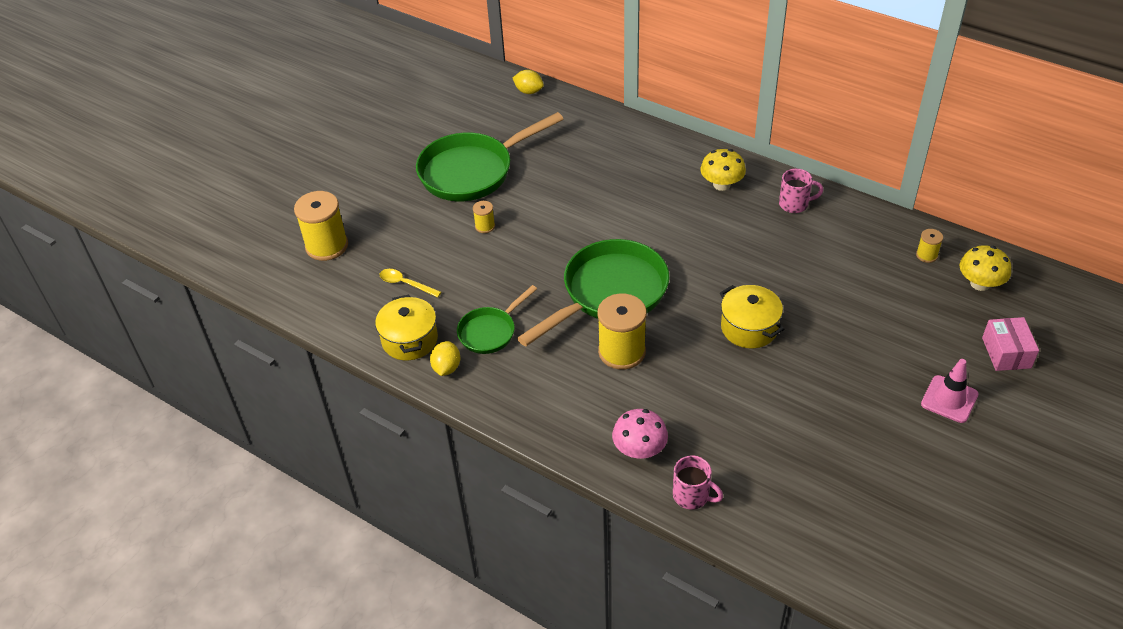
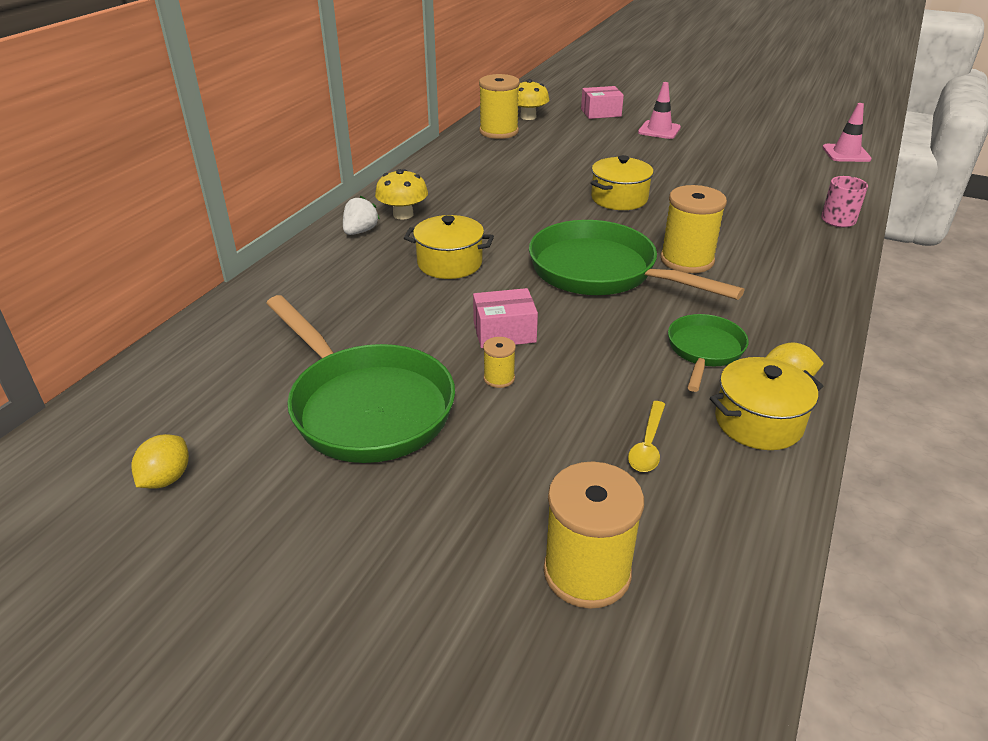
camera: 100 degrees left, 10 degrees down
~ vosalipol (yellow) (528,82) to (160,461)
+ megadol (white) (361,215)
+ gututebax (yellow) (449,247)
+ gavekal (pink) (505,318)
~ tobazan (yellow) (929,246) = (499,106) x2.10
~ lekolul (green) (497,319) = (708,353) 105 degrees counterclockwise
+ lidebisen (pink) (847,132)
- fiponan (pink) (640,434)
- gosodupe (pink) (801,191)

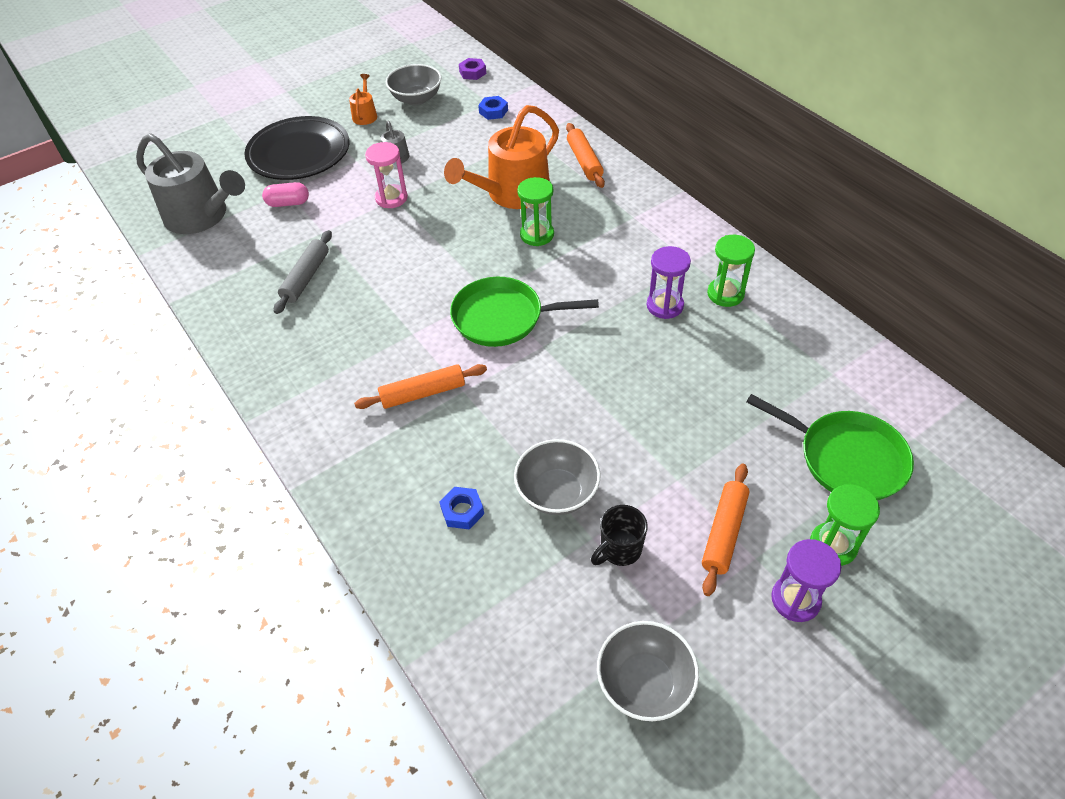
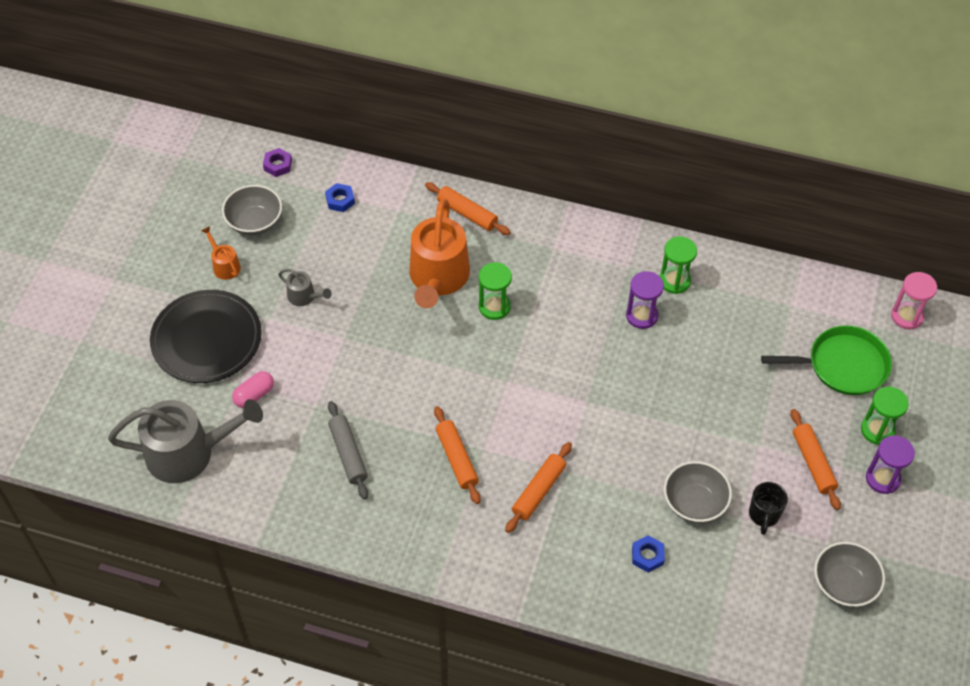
camera: 40 degrees left, 5 degrees up
+ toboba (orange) (457,455)
~ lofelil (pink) (386,175) to (914,301)
- lekolul (green) (524,312)

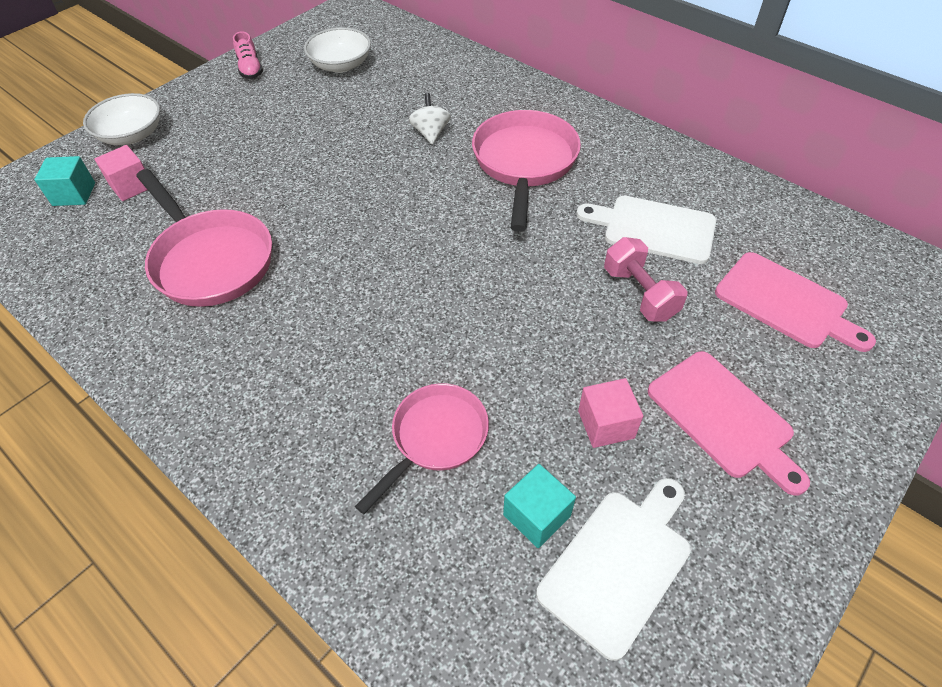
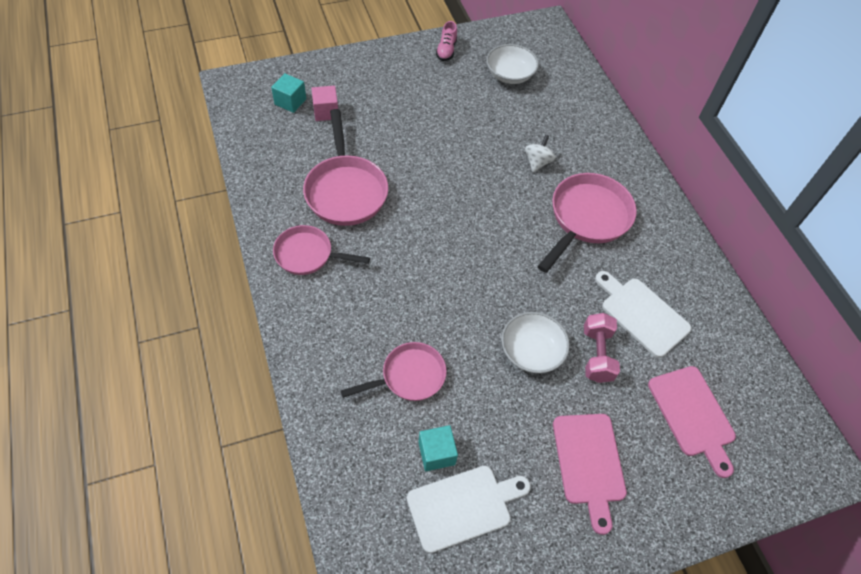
camera: 25 degrees right, 5 degrees up
+ lekolul (pink) (321,250)
~ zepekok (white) (121,119) to (536,342)
- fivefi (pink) (610,413)

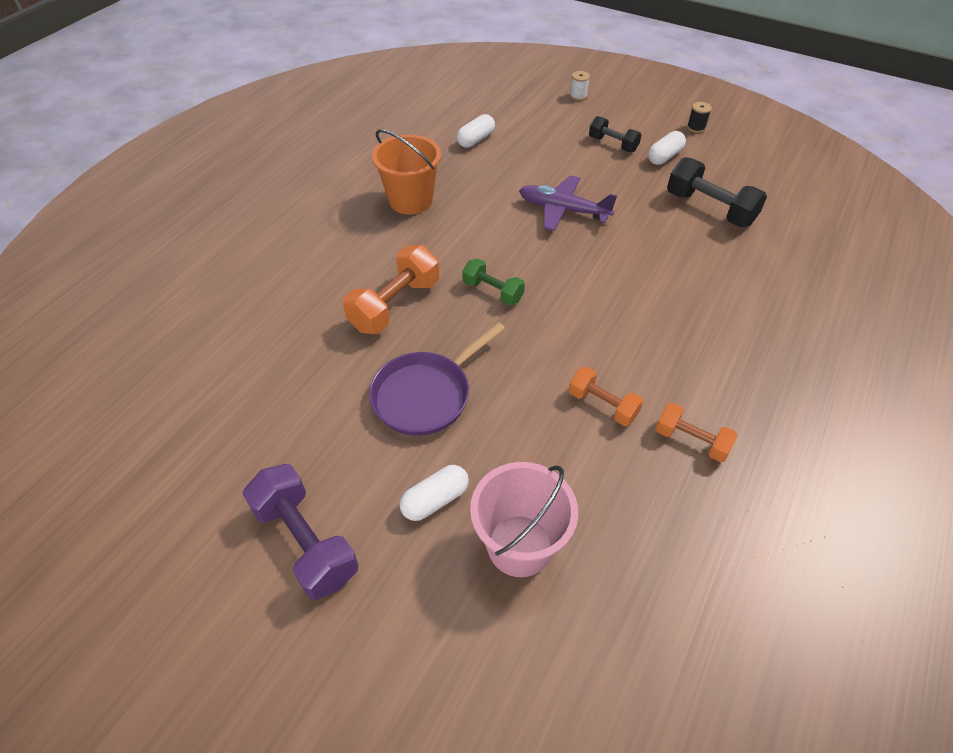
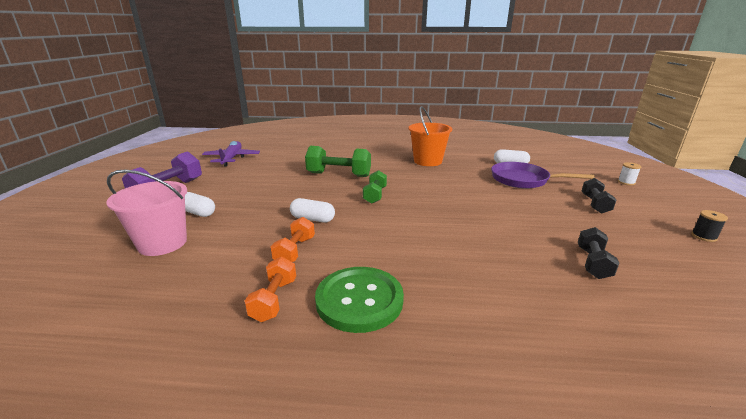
camera: 65 degrees right, 25 degrees down
~ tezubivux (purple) (568,203) to (231,153)
~ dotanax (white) (667,148) to (312,210)
~ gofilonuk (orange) (391,289) to gofilonuk (green) (338,161)
+ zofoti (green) (359,300)
~ lekolul (purple) (437,379) to (543,175)
~ gofilonuk (black) (717,192) = (598,253) x0.61

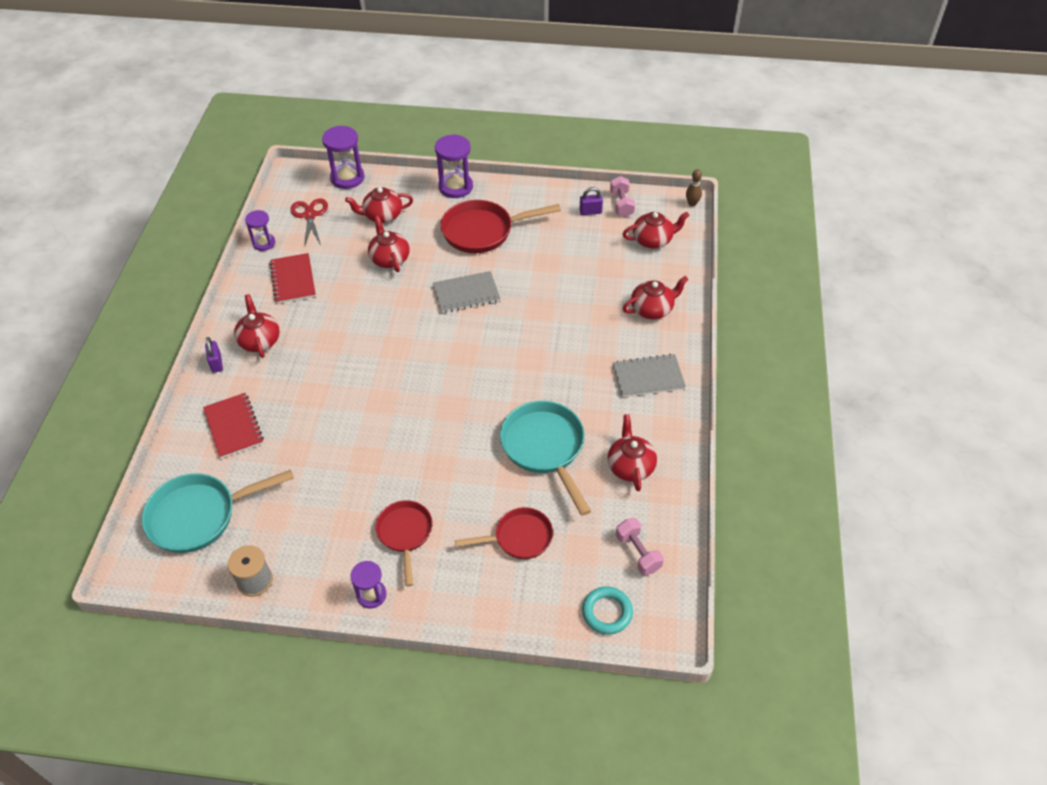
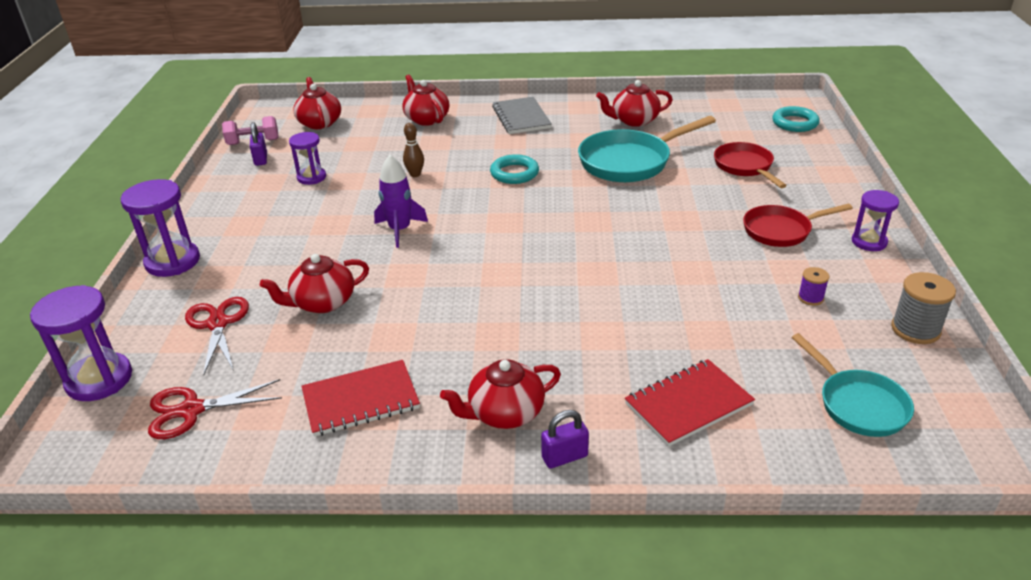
camera: 95 degrees left, 15 degrees down
~ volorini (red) (379,205) to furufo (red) (217,336)
~ lofelil (purple) (260,230) to (307,158)
~ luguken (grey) (466,292) to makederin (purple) (401,201)
~ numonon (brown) (694,188) to (413,150)
+ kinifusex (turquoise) (514,169)
~ lekolul (turquoise) (218,511) = (852,385) x0.64
+ tobazan (purple) (813,286)
- lekolul (red) (501,226)
- gofilonuk (pink) (640,546)

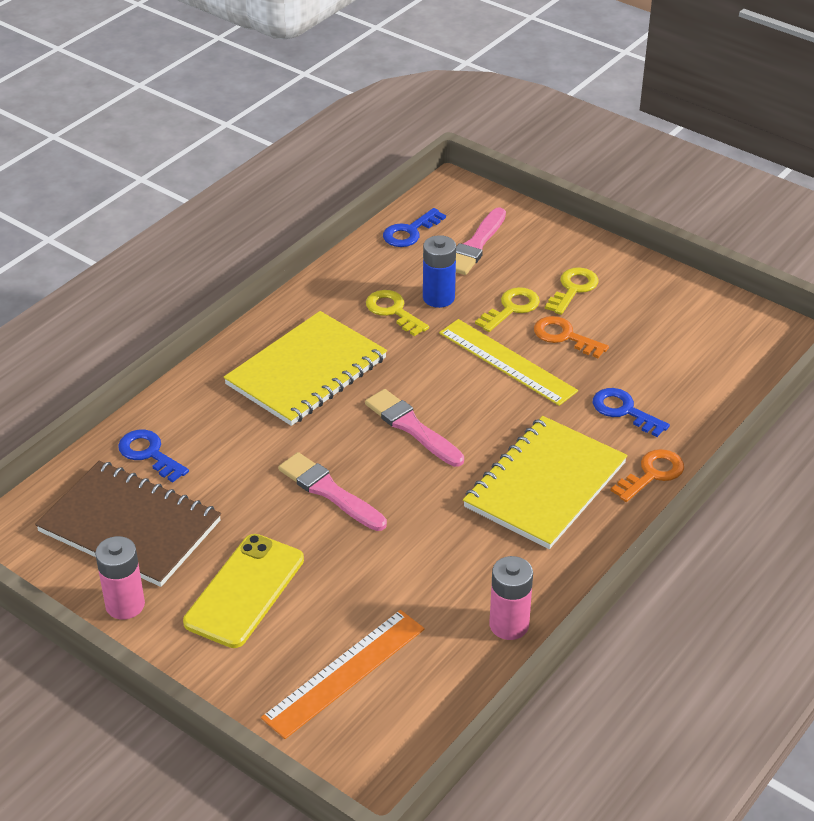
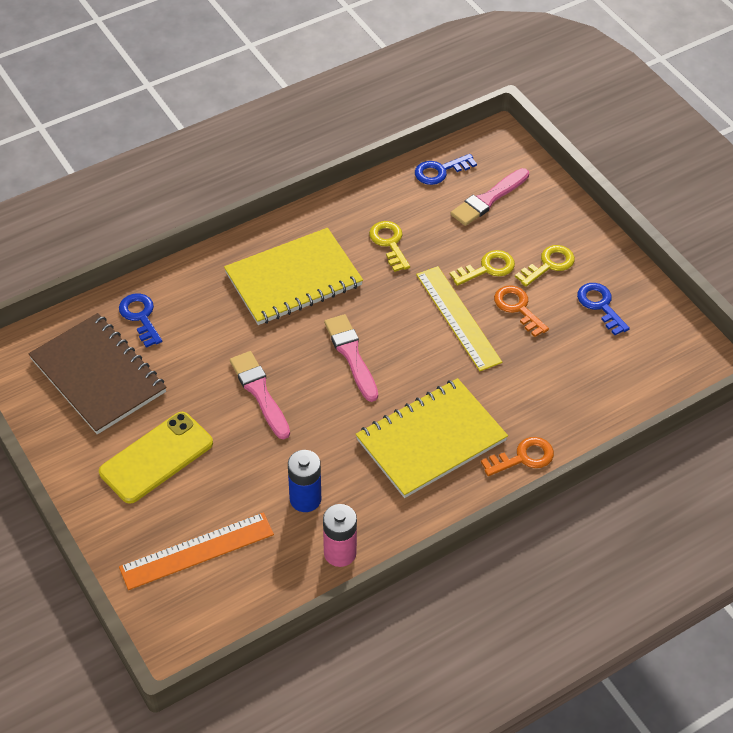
camera: 20 degrees right, 10 degrees up
~ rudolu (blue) (439,271) to (304,481)
~ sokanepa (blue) (631,412) to (603,309)
- rudolu (pink) (120,578)

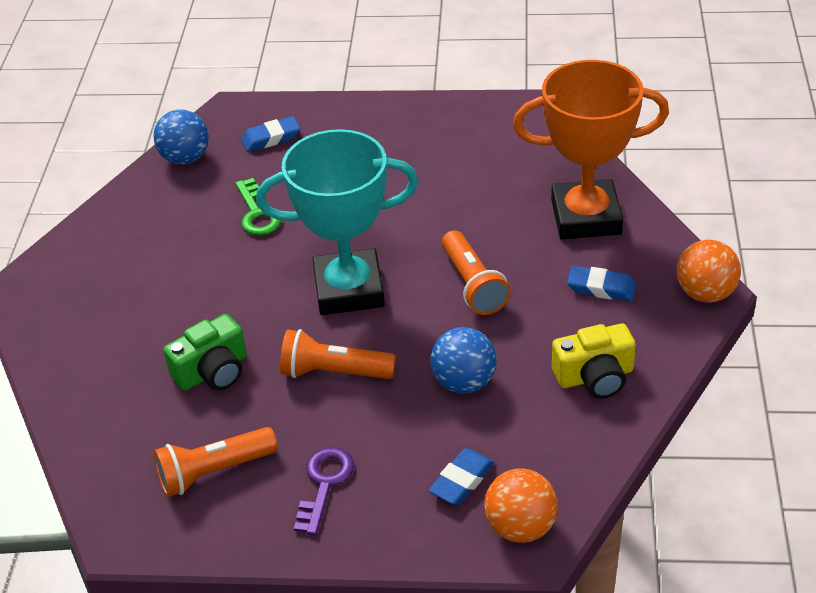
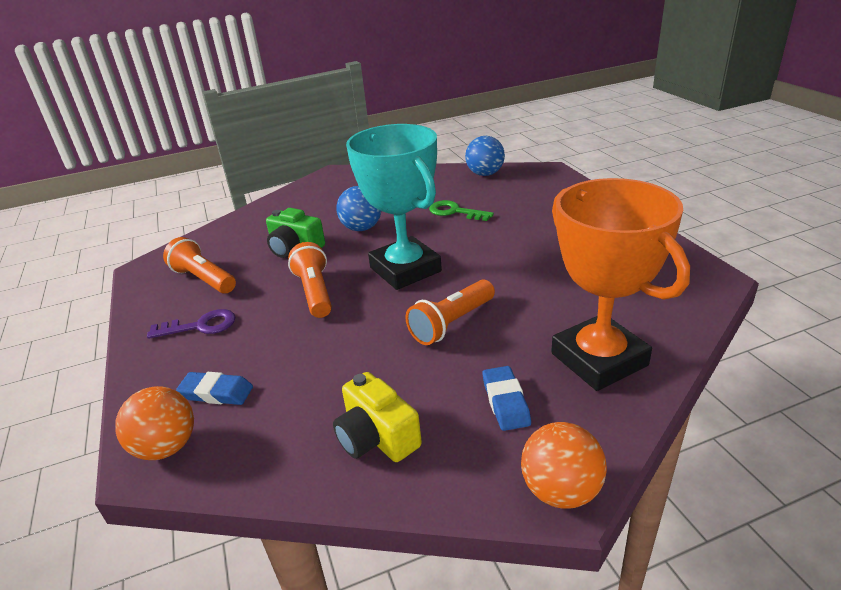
camera: 65 degrees right, 10 degrees down
~ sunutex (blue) (463,360) to (358,208)
~ sokanepa (green) (258,207) = (461,210) 75 degrees clockwise
- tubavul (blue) (270,134)

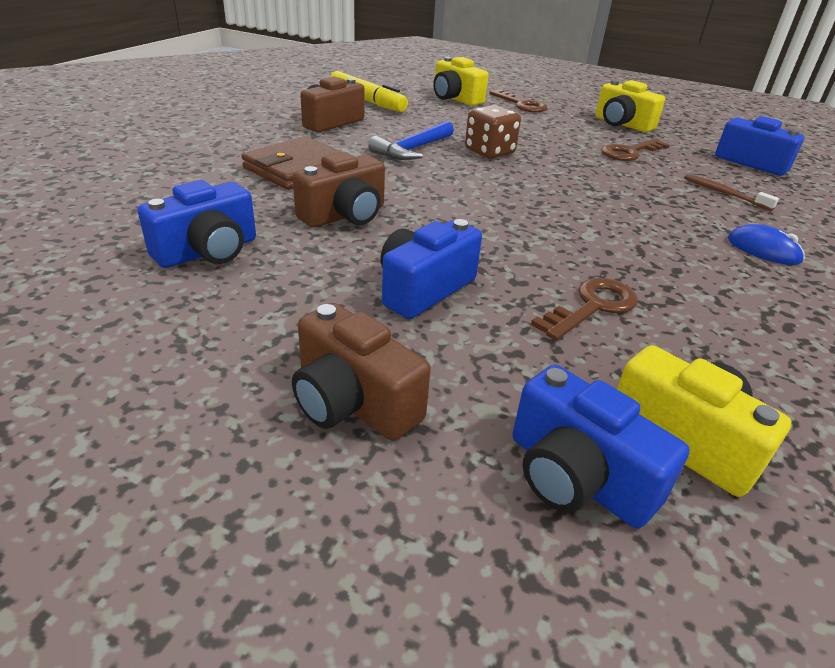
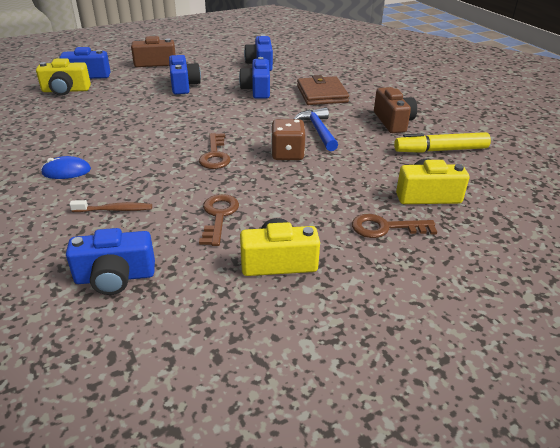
camera: 130 degrees right, 0 degrees up
~ sokanepa (brown) (584,309) to (215,151)
~ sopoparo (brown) (339,190) to sopoparo (blue) (254,78)

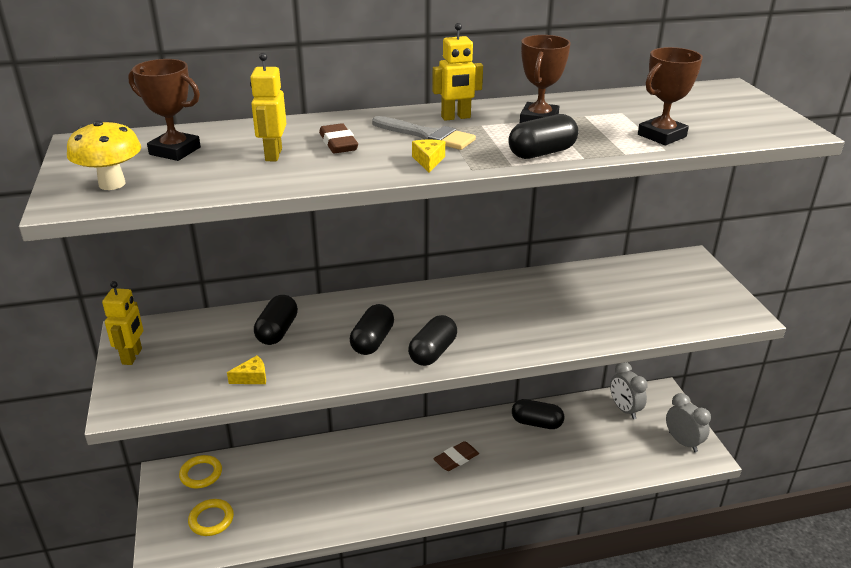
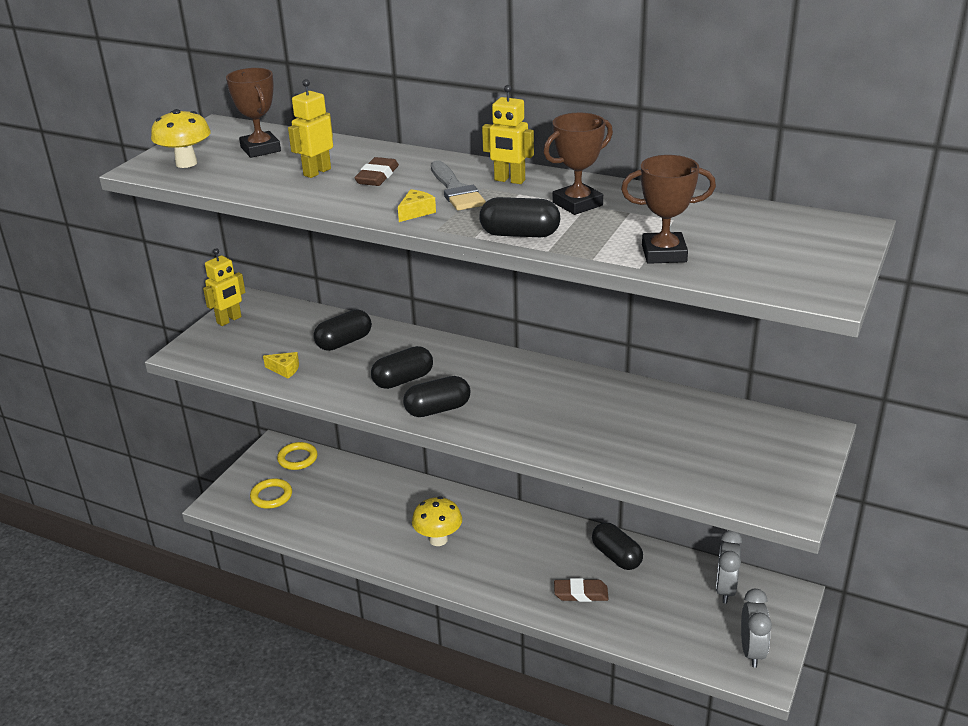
camera: 40 degrees right, 0 degrees up
+ fiponan (yellow) (437,521)
~ tubavul (brown) (456,456) to (581,590)

